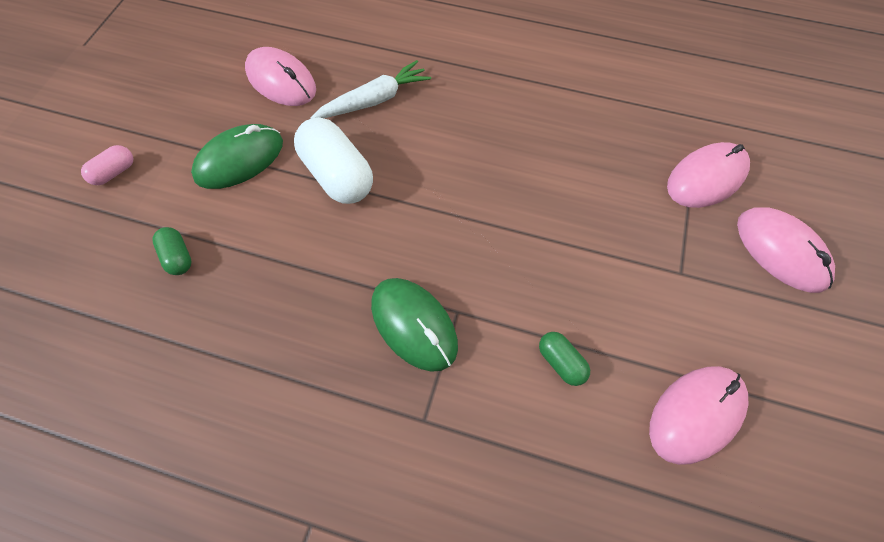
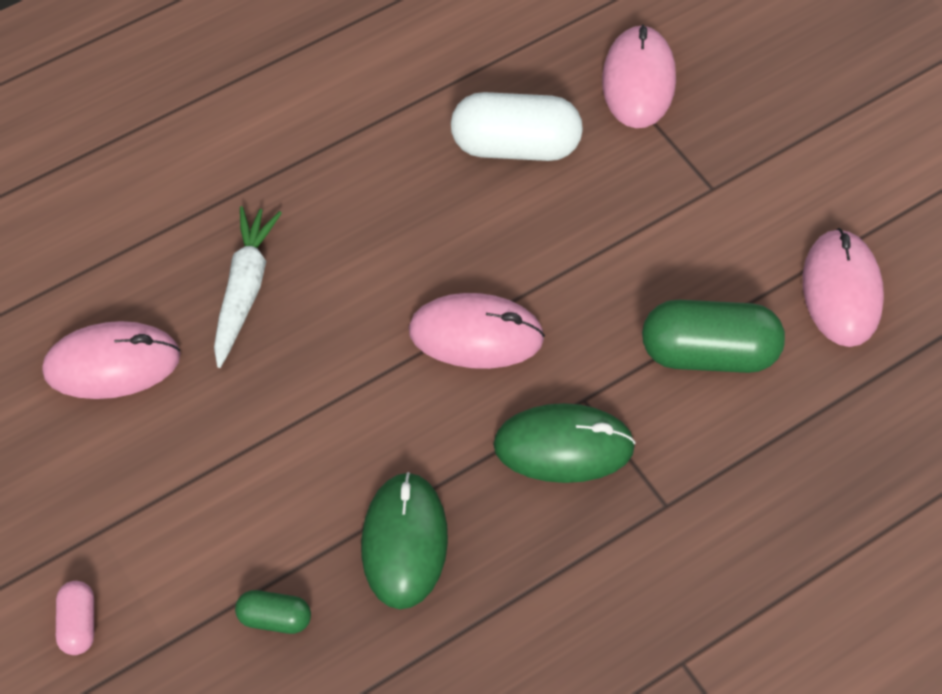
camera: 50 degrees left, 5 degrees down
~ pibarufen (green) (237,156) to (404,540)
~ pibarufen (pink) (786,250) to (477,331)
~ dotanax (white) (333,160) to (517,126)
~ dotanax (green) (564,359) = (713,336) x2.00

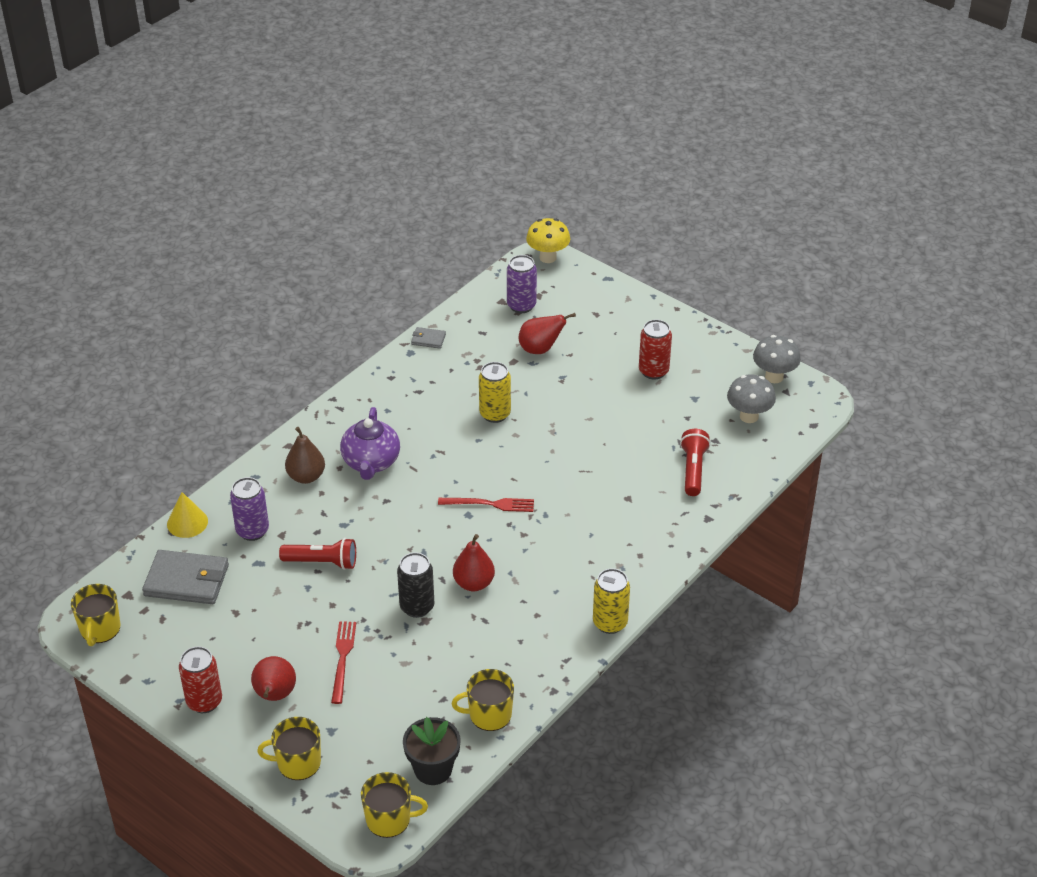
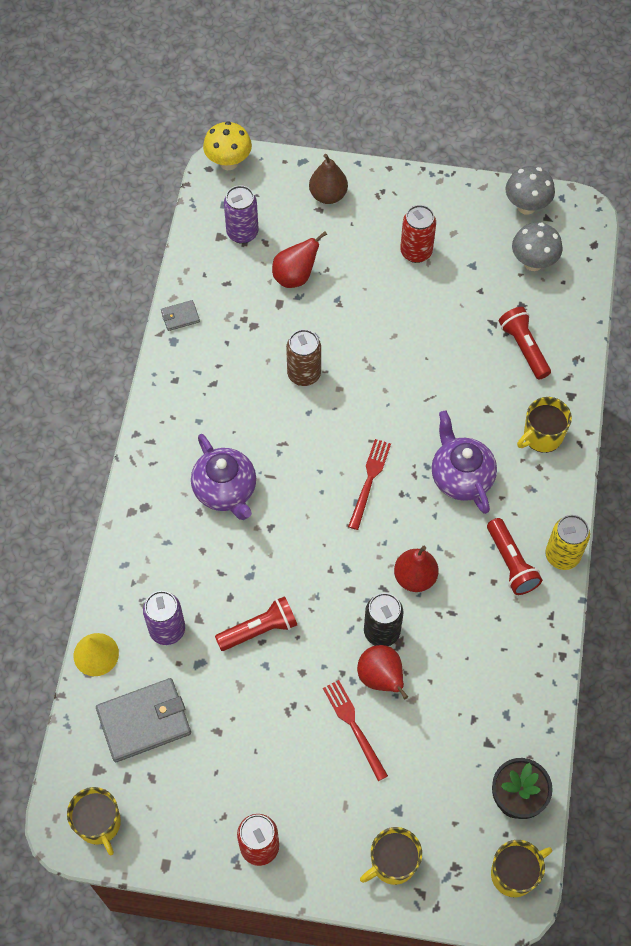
camera: 30 degrees left, 20 degrees up
~ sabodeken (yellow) (495,392) to sabodeken (brown) (303,357)
~ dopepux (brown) (305,455) to (328,179)
~ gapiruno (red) (486,505) = (369,484) 45 degrees counterclockwise
~ dopepux (red) (273,678) to (382,672)
+ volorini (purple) (464,462)
+ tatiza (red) (514,556)
~ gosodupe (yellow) (483,700) to (544,425)

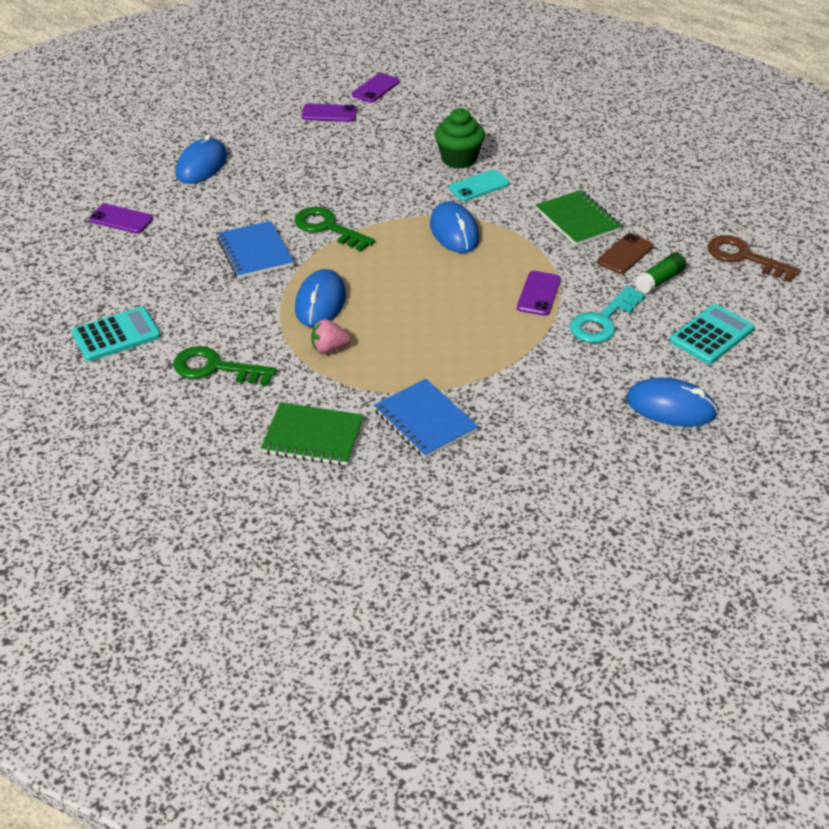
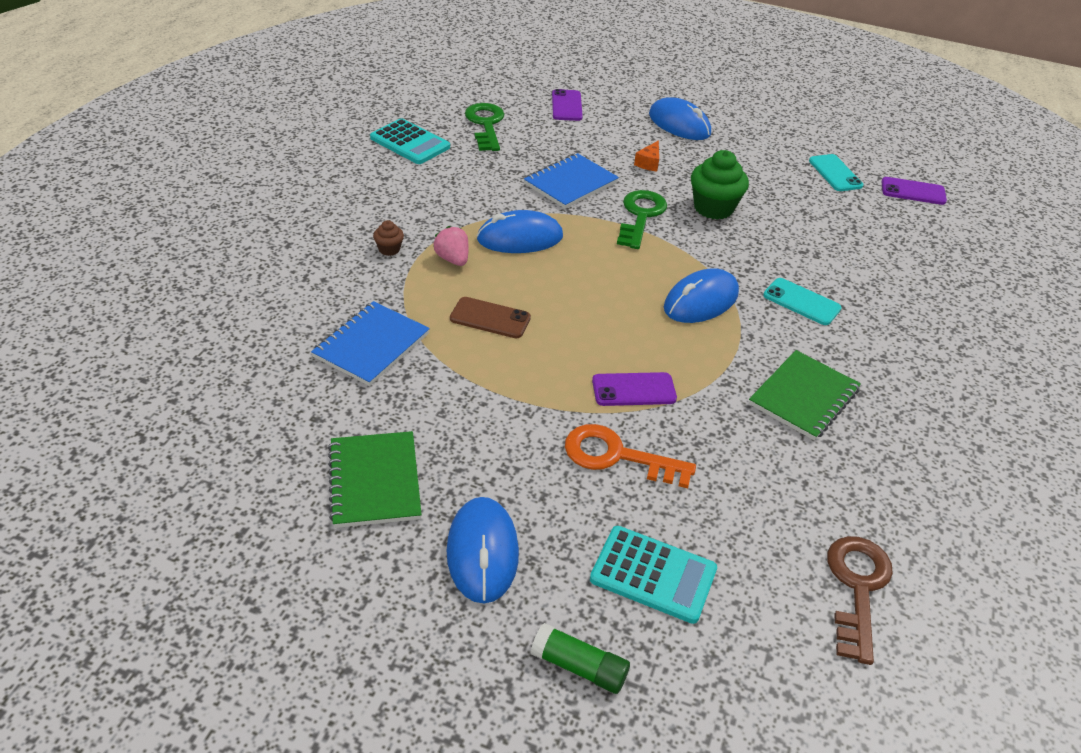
camera: 65 degrees right, 0 degrees up
~ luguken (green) (312,434) to (375,479)
+ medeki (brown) (388,238)
~ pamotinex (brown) (625,253) to (490,317)
~ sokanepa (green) (224,366) to (485,127)
~ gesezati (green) (661,273) to (580,658)
~ sokanepa (turquoise) (607,314) to sokanepa (orange) (630,456)
+ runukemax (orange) (646,155)
~ pibarufen (blue) (201,159) = (680,119) 45 degrees clockwise
~ medeki (green) (460,138) to (720,185)
~ pamotinex (purple) (329,112) to pamotinex (turquoise) (836,172)

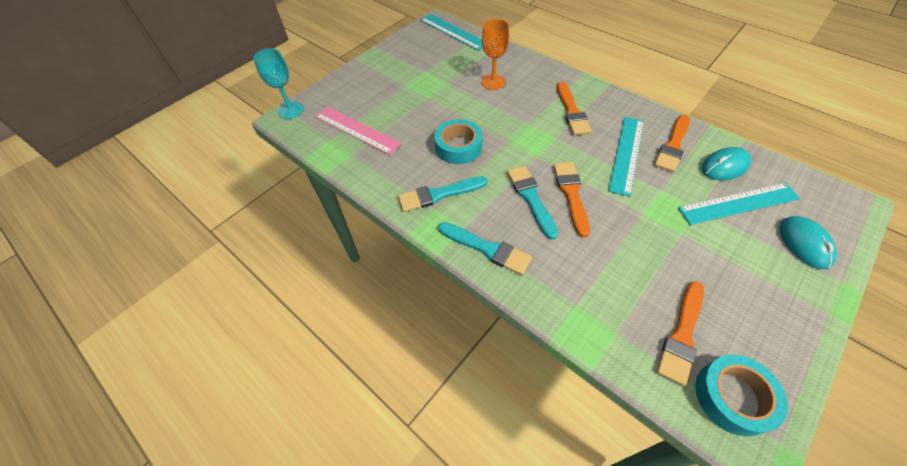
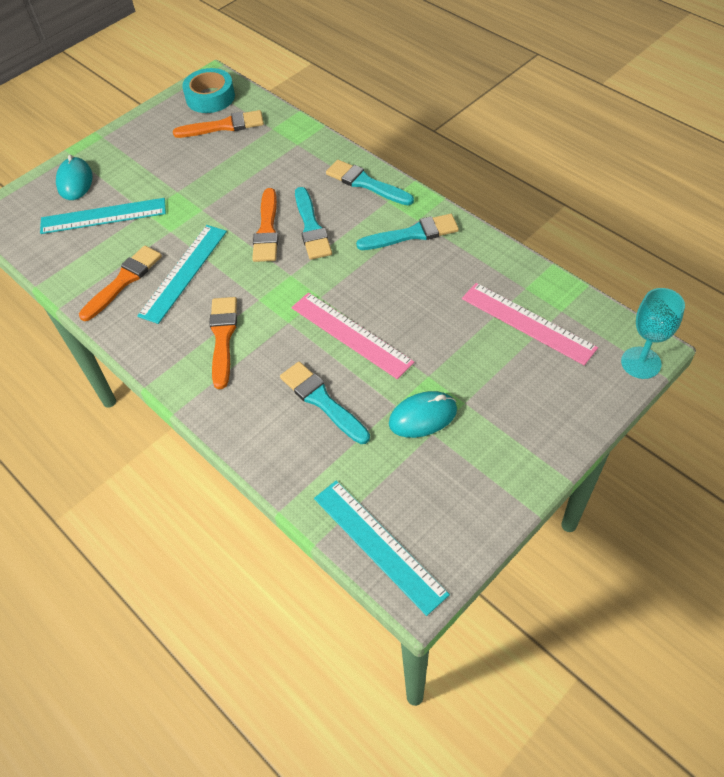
camera: 175 degrees left, 0 degrees up
~ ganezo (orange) (680,333) = (218,124) 45 degrees clockwise
~ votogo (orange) (495,54) to ganezo (turquoise) (325,403)
+ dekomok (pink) (352,336)
~ pibarufen (turquoise) (726,163) to (423,414)
- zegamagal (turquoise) (458,141)

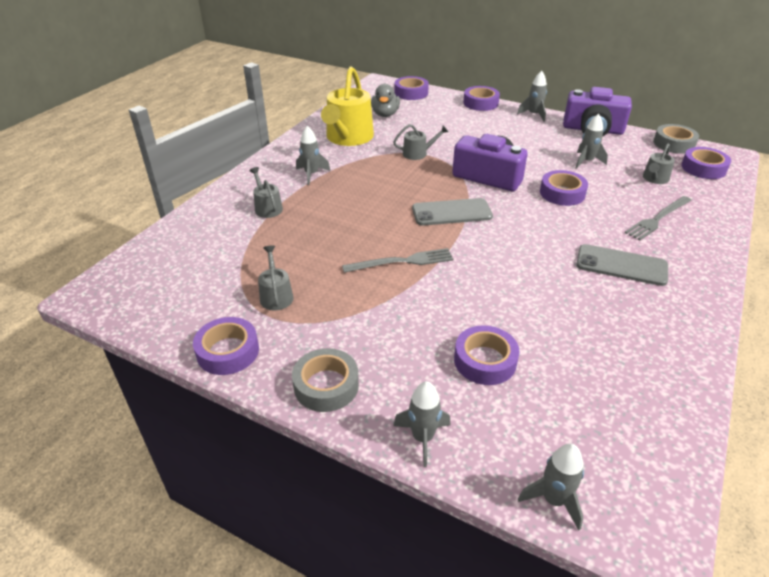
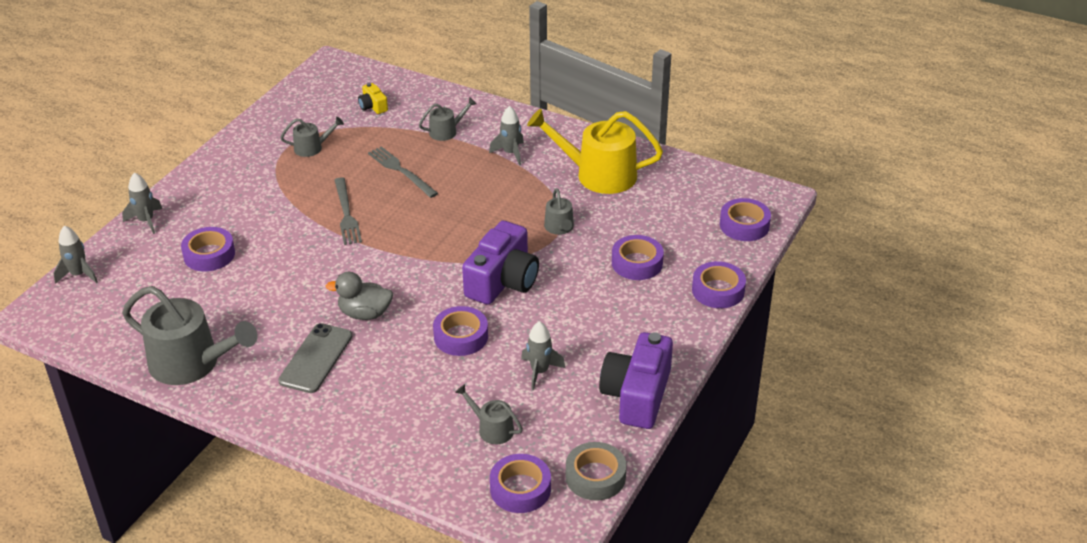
camera: 90 degrees right, 0 degrees up
+ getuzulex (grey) (190,335)
~ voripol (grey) (385,100) to (359,296)
+ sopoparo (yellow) (373,98)
~ gapiruno (grey) (658,218) to (403,172)
~ zegamagal (purple) (226,346) to (638,257)
- zegamagal (grey) (325,380)
- pamotinex (grey) (452,212)
- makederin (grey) (532,96)

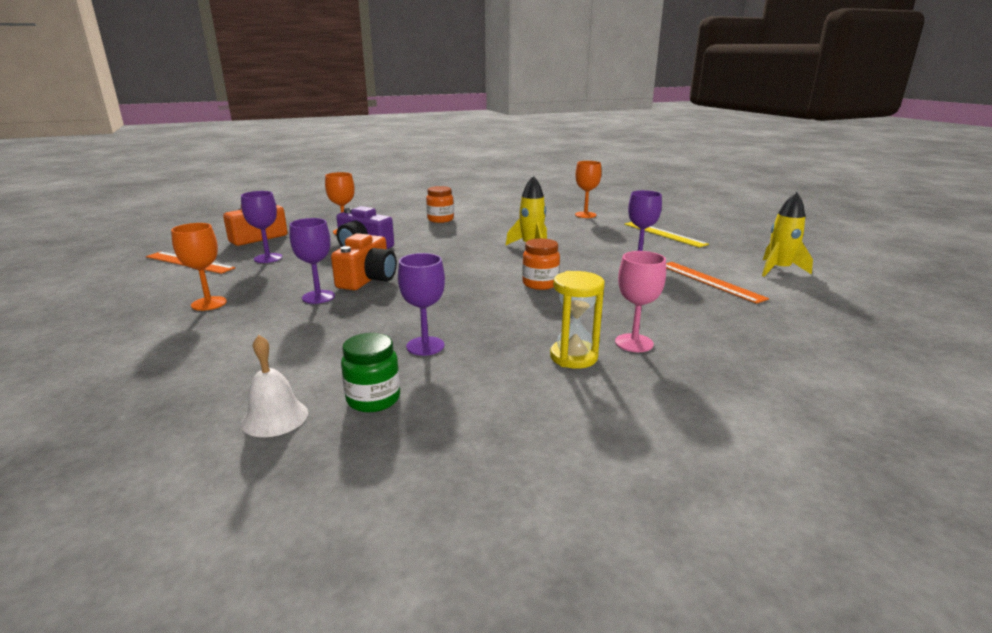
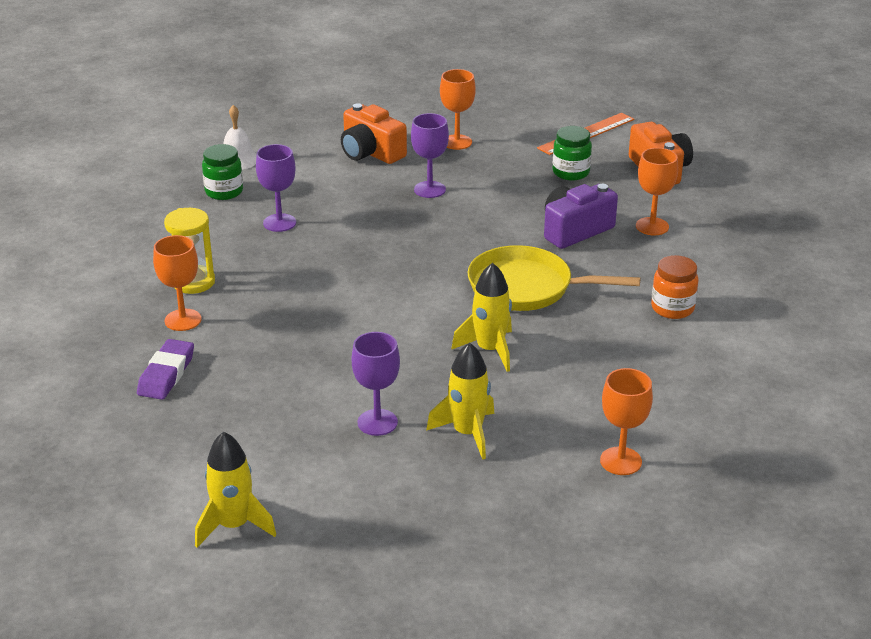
camera: 115 degrees right, 10 degrees up
+ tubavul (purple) (165,369)
~ votogo (pink) (640,301) to votogo (orange) (177,283)
~ sopoparo (orange) (364,261) to (374,133)
+ makederin (yellow) (460,401)
+ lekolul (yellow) (554,278)
~ votogo (purple) (261,227) to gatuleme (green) (572,153)
- gatuleme (orange) (541,264)
- dekomok (yellow) (666,235)
- dekomok (orange) (717,283)

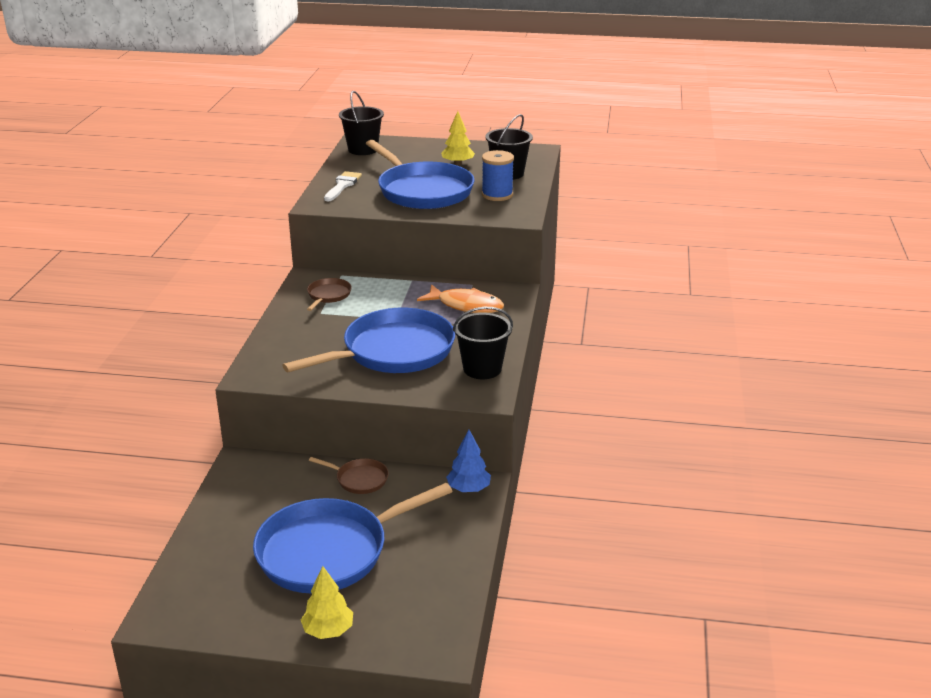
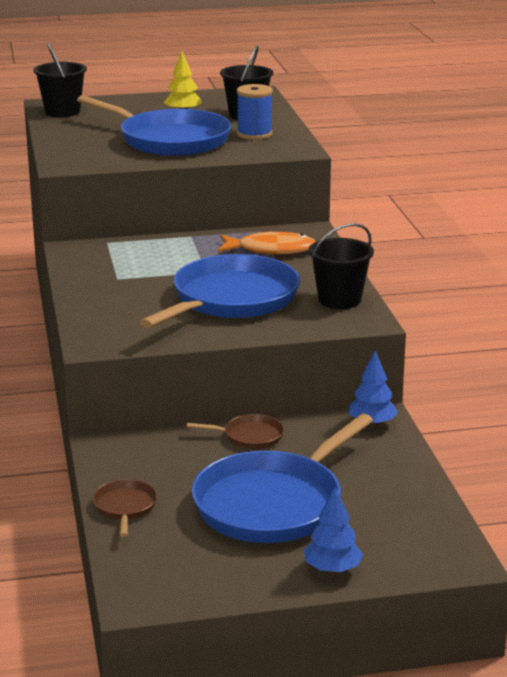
camera: 20 degrees left, 5 degrees down
~ lekolul (brown) (329,294) to (125,508)
~ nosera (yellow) (327,602) to nosera (blue) (333,530)
- ganezo (white) (343,186)

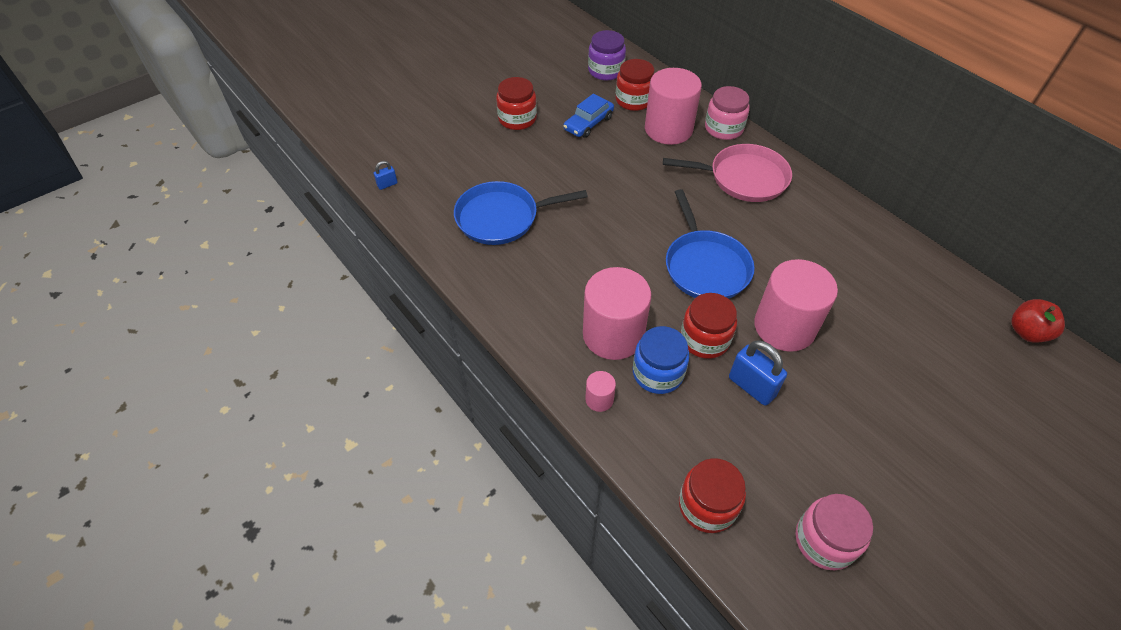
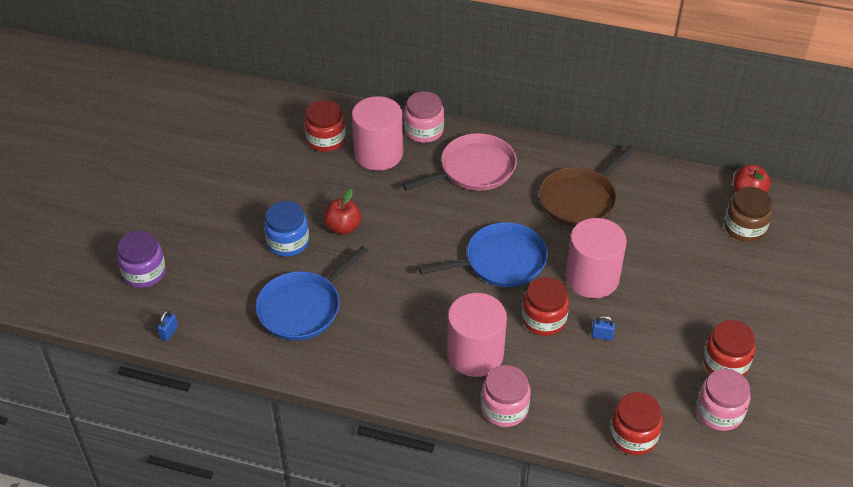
camera: 35 degrees left, 5 degrees down
~ gatuleme (purple) (607,55) to (141,259)
~ gatuleme (blue) (661,360) to (286,229)
+ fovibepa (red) (343,212)
~ lekolul (blue) (710,244) = (483,254) 60 degrees counterclockwise
~ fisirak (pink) (600,391) to gatuleme (pink) (506,396)
+ lekolul (brown) (587,186)
~ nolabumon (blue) (758,373) = (603,328) x0.52
~ gatuleme (red) (516,103) to (729,348)
+ gatuleme (brown) (748,214)
- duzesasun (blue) (588,116)

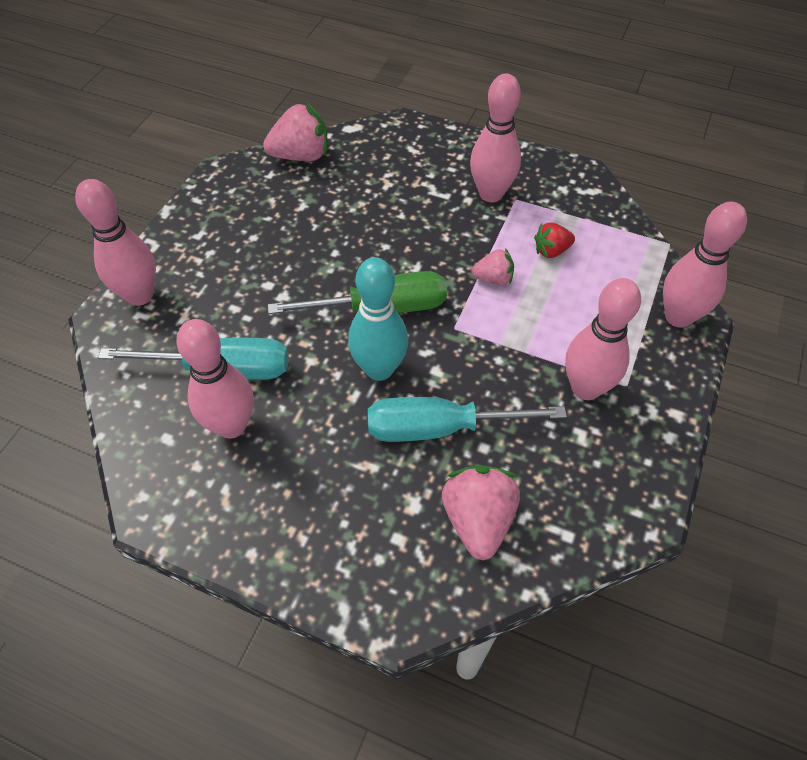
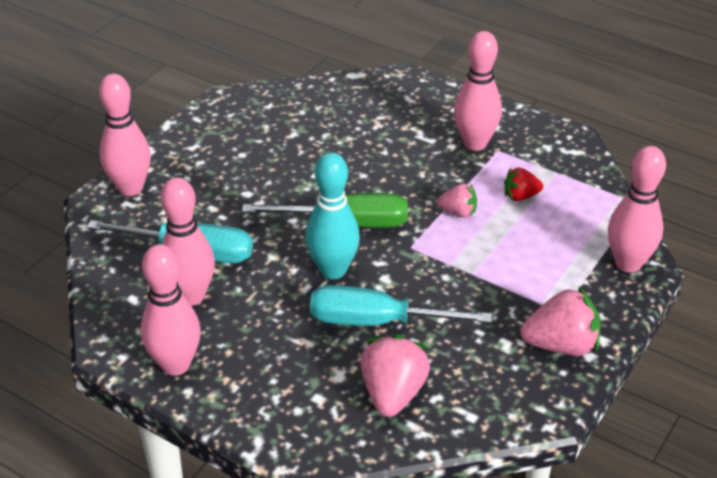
camera: 10 degrees right, 15 degrees down
~ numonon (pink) (603,339) to (171,310)
~ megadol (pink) (295,131) to (560,321)

